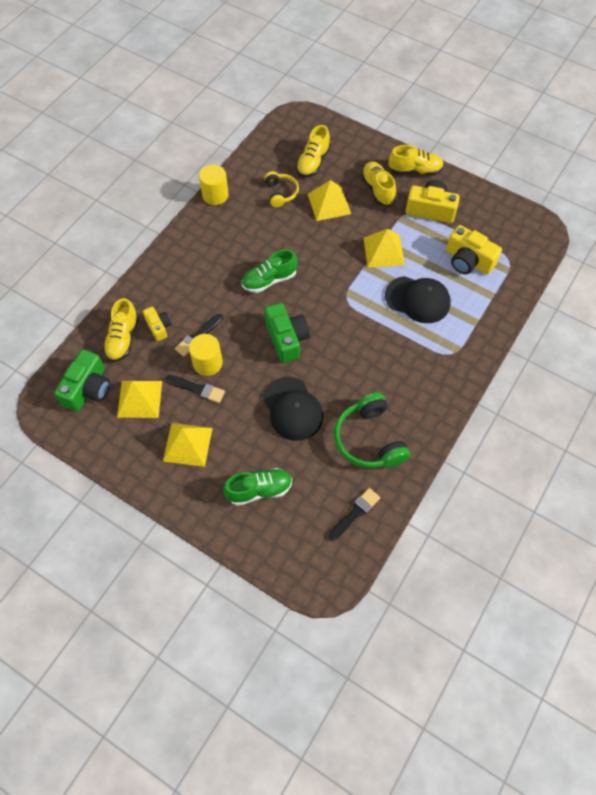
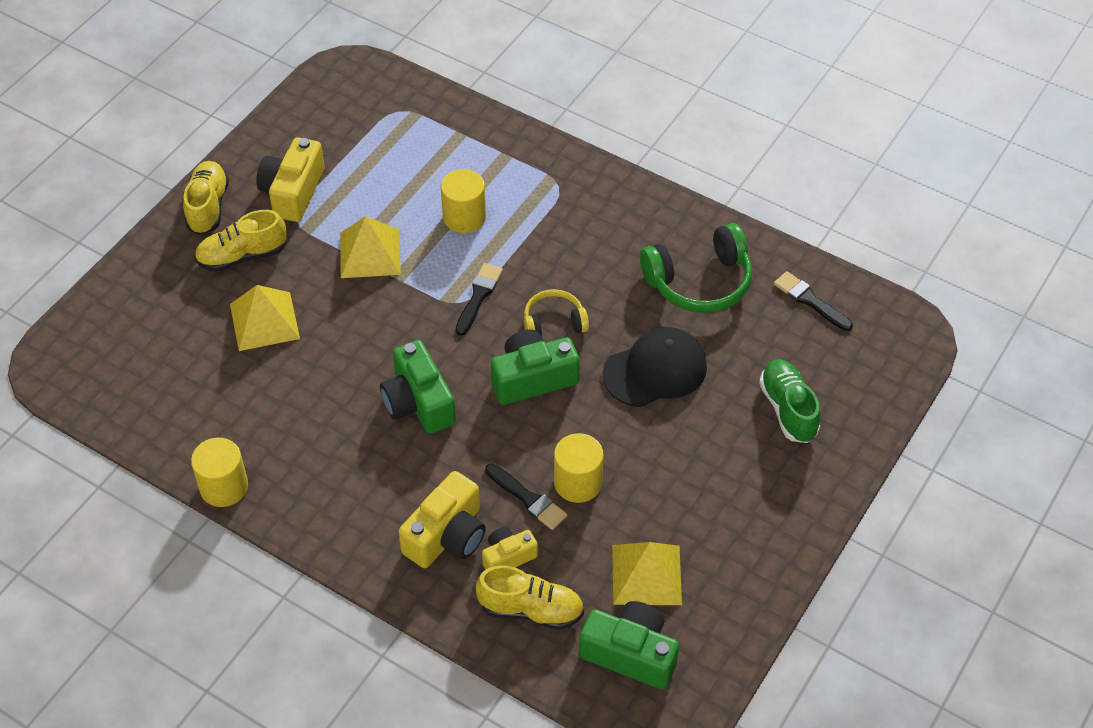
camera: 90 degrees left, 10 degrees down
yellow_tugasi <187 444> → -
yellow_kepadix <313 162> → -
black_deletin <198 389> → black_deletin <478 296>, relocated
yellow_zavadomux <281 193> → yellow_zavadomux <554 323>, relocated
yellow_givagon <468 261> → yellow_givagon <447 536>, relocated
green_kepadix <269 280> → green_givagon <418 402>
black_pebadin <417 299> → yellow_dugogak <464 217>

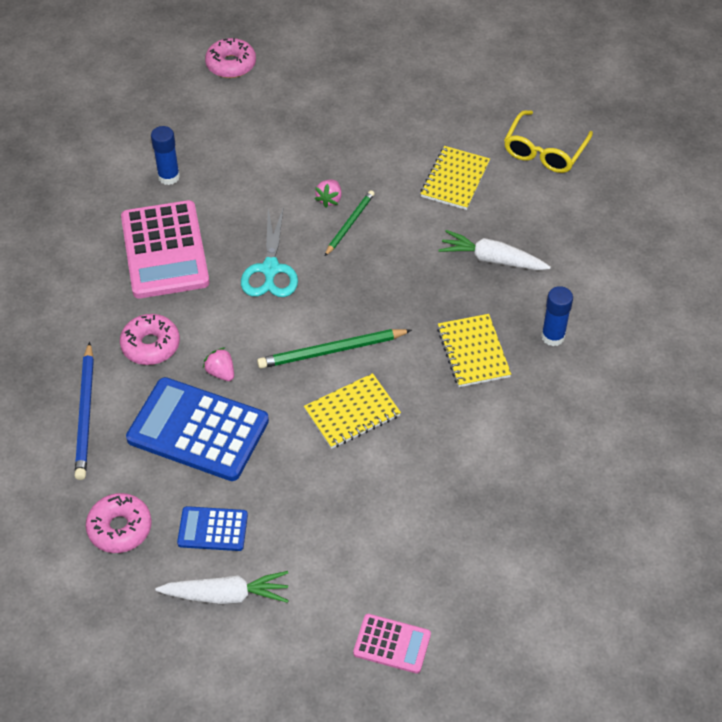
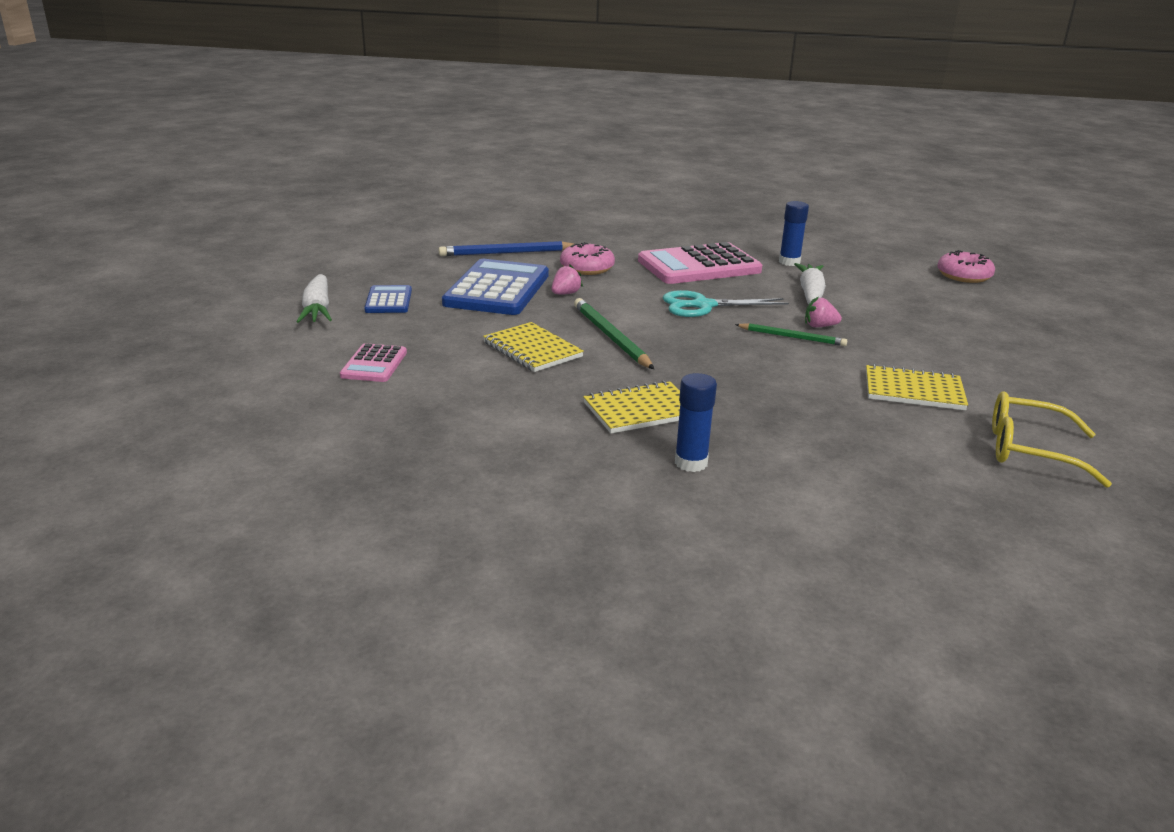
camera: 80 degrees right, 25 degrees down
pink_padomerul <120 528> → -
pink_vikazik <392 644> → pink_vikazik <374 364>, relocated
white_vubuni <492 259> → white_vubuni <810 293>, relocated

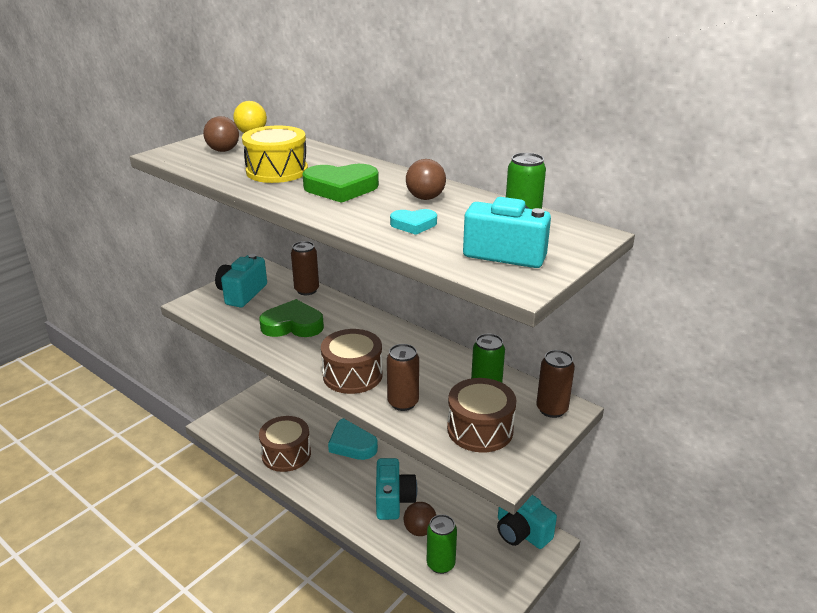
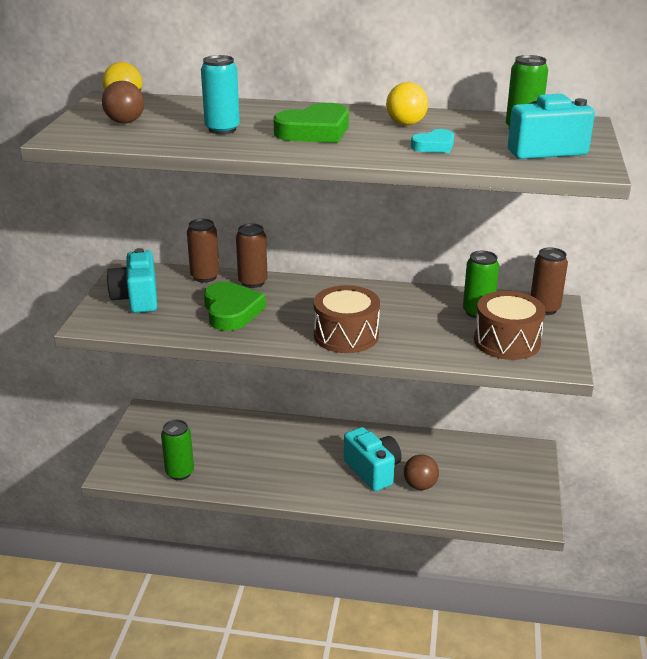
camera: 30 degrees left, 0 degrees up
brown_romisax <286 454> → -
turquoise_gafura <353 443> → -
turquoise_givagon <521 532> → -
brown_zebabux <403 403> → brown_zebabux <253 282>, relocated
green_zebabux <440 564> → green_zebabux <180 472>, relocated
yellow_romisax <277 171> → turquoise_zebabux <222 129>
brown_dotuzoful <425 198> → yellow_dotuzoful <406 124>
green_gafura <293 325> → green_gafura <231 311>, 105 degrees clockwise

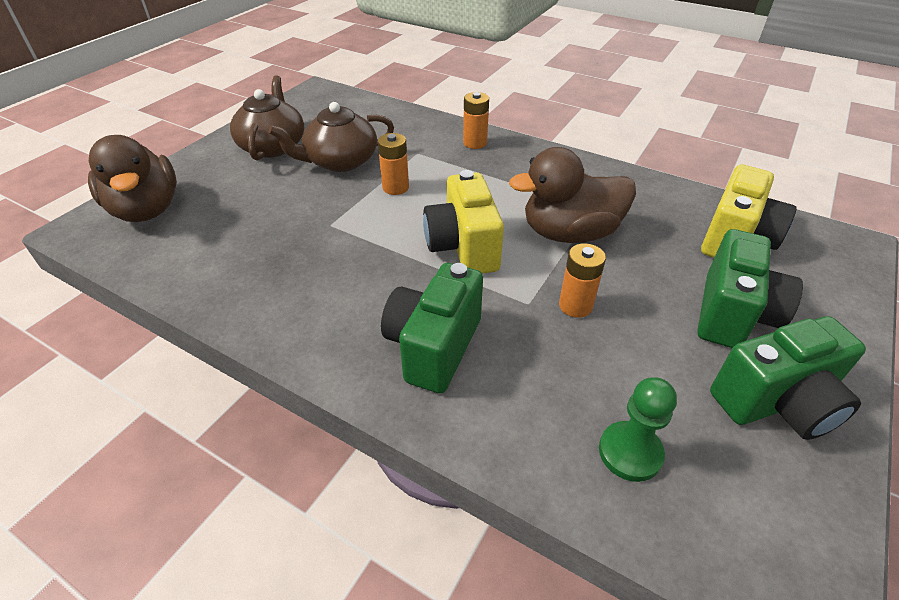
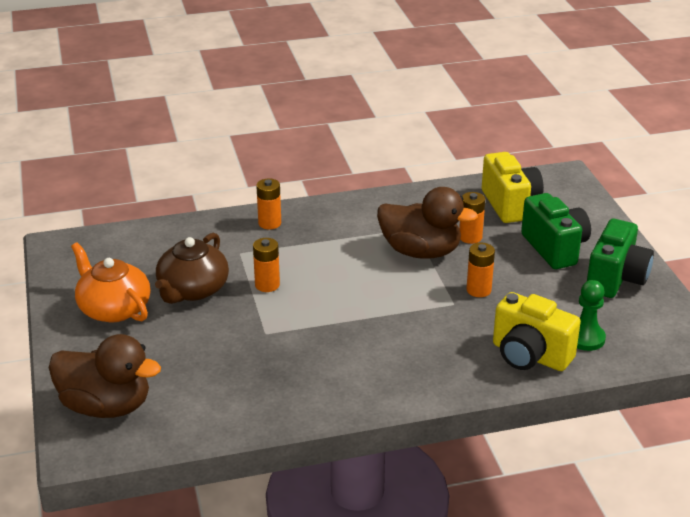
camera: 45 degrees left, 10 degrees down
green_givagon <434 347> → -
- → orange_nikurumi <470 237>
yellow_givagon <463 247> → yellow_givagon <530 356>, relocated
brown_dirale <273 146> → orange_dirale <114 308>
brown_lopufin <569 233> → brown_lopufin <420 252>, 105 degrees counterclockwise

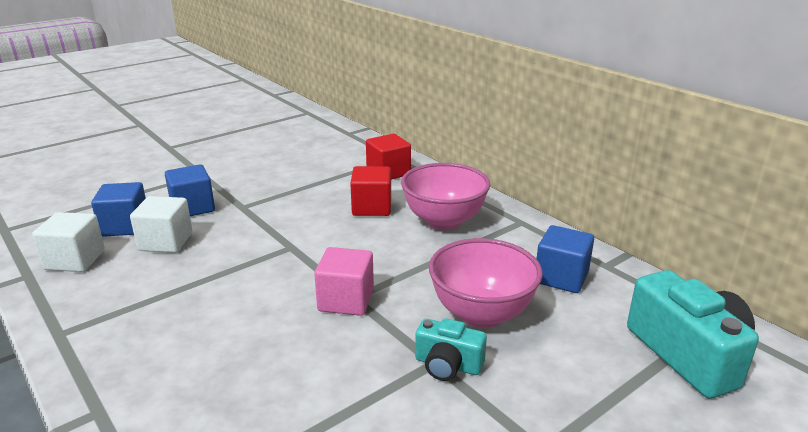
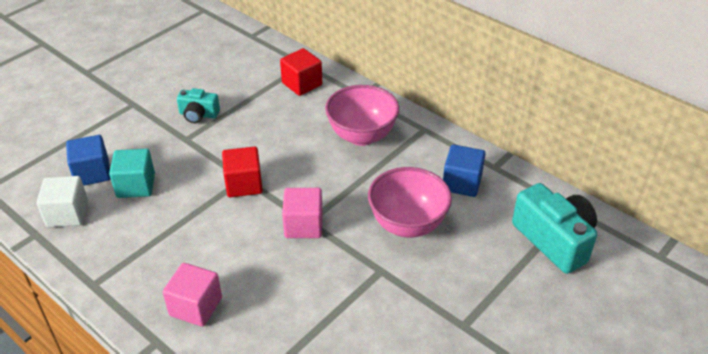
camera: 10 degrees left, 15 degrees up
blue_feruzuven <192 208> → -
- → pink_feruzuven <196 307>
red_feruzuven <372 207> → red_feruzuven <244 184>, relocated
turquoise_givagon <447 365> → turquoise_givagon <198 115>, relocated
white_feruzuven <166 242> → turquoise_feruzuven <136 186>

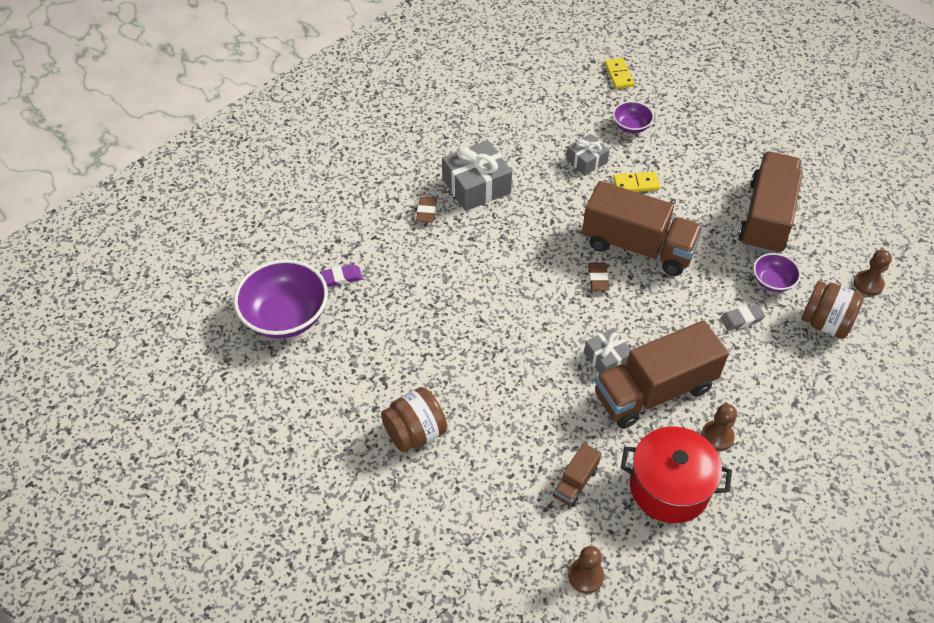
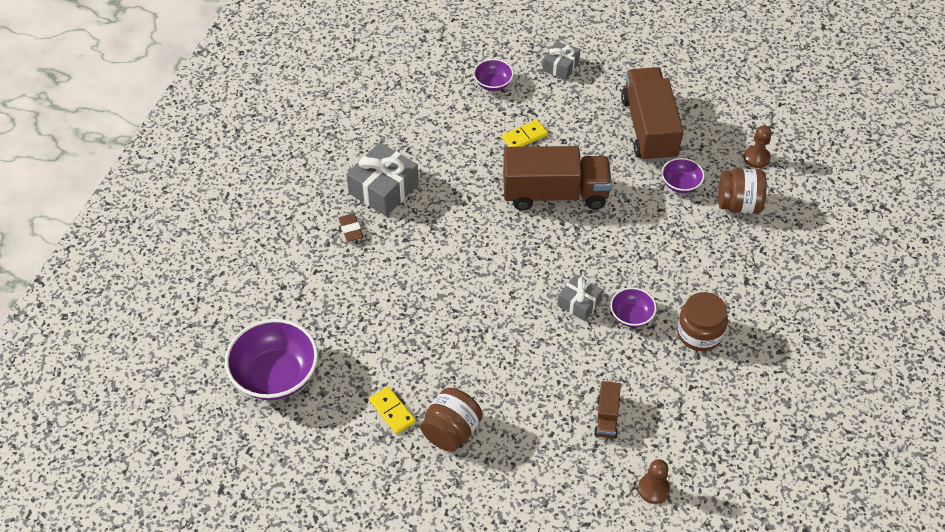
camera: 25 degrees left, 0 degrees up
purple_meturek <341 277> → -
brown_meturek <598 278> → -
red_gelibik <669 487> → -
grey_meturek <741 319> → -
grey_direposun <586 161> → grey_direposun <560 66>, relocated
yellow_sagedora <618 75> → yellow_sagedora <392 411>, relocated
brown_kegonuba <654 391> → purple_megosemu <631 316>
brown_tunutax <717 436> → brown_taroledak <699 333>

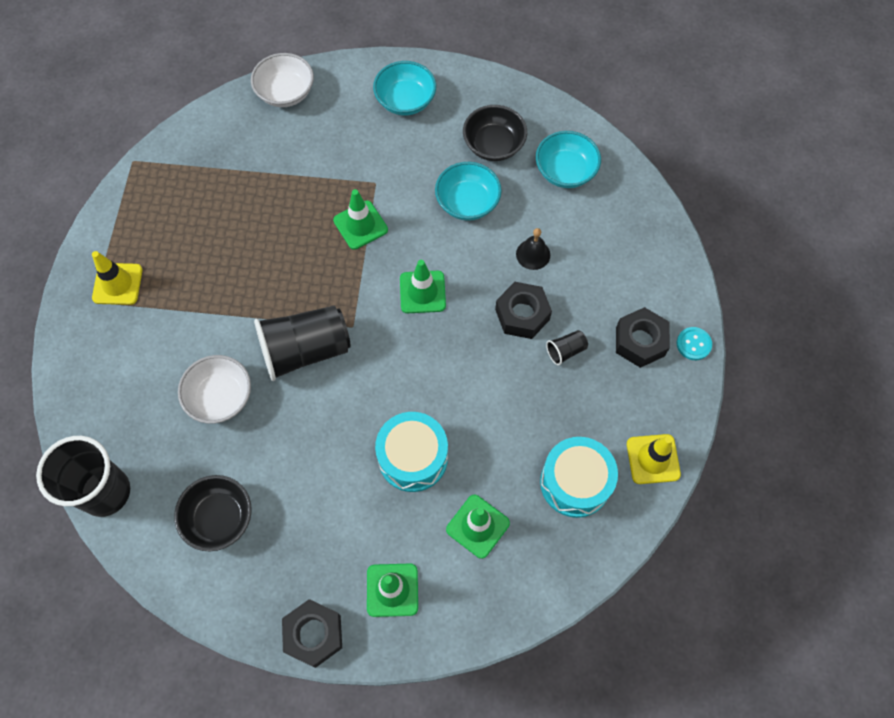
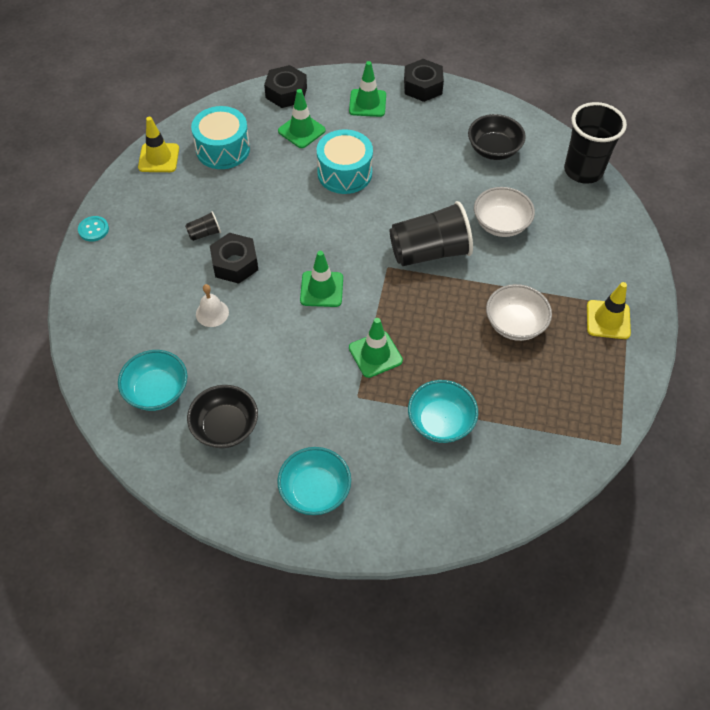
camera: 175 degrees left, 10 degrees down
white_megosemu <286 93> → white_megosemu <515 324>, relocated
turquoise_megosemu <467 202> → turquoise_megosemu <440 422>, relocated
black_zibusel <640 341> → black_zibusel <286 93>, relocated
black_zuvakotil <533 254> → white_zuvakotil <212 313>

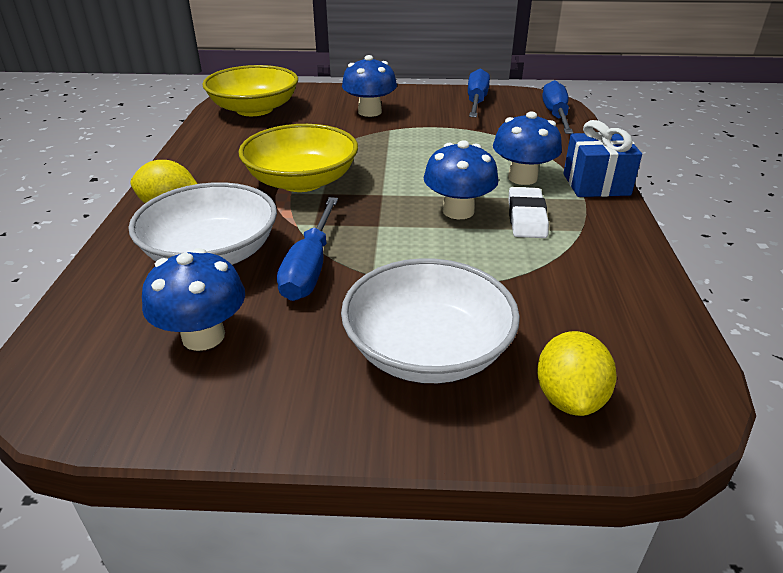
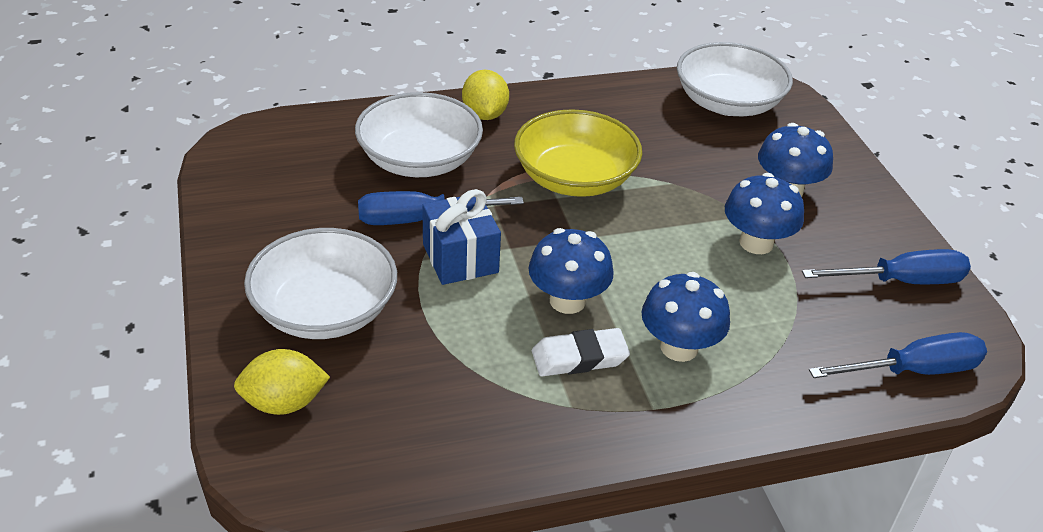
camera: 70 degrees right, 5 degrees up
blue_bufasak <203 336> → blue_bufasak <756 243>, relocated
blue_direposun <596 184> → blue_direposun <460 258>, relocated
yellow_megosemu <254 109> → white_megosemu <728 103>

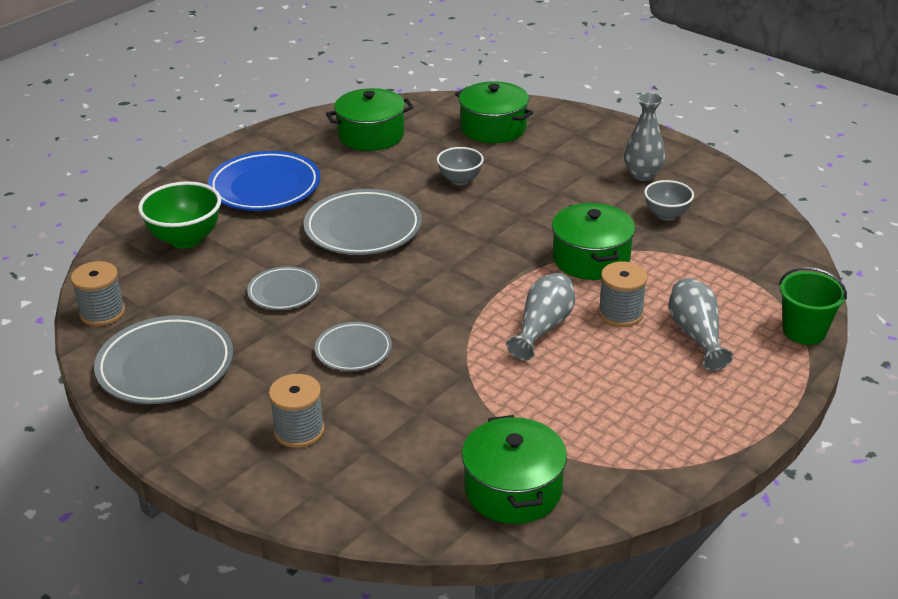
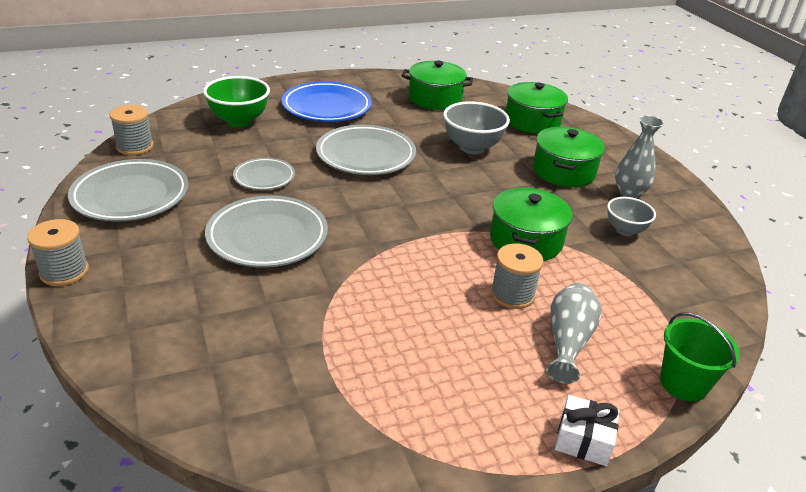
camera: 25 degrees right, 0 degrees up
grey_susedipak <543 327> → -
- → white_direposun <583 440>
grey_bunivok <299 431> → grey_bunivok <64 271>, relocated
green_gelibik <513 489> → green_gelibik <563 171>, relocated
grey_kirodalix <353 350> → grey_kirodalix <267 237>, x1.75
grey_megosemu <460 180> → grey_megosemu <472 147>, x1.61

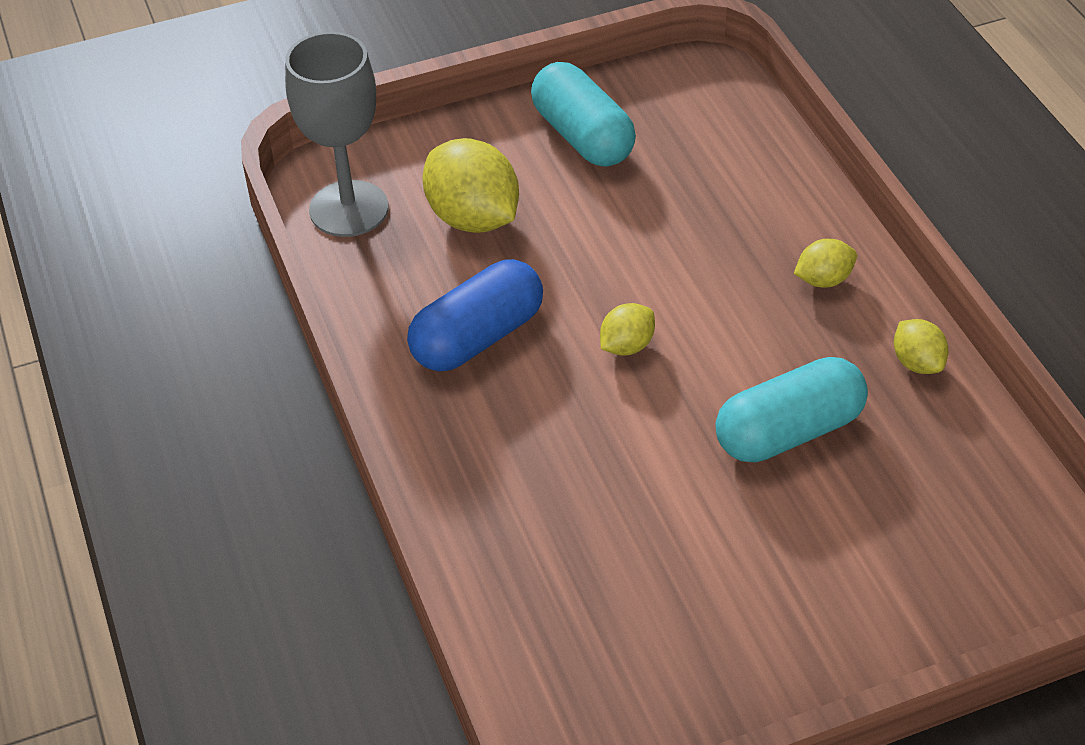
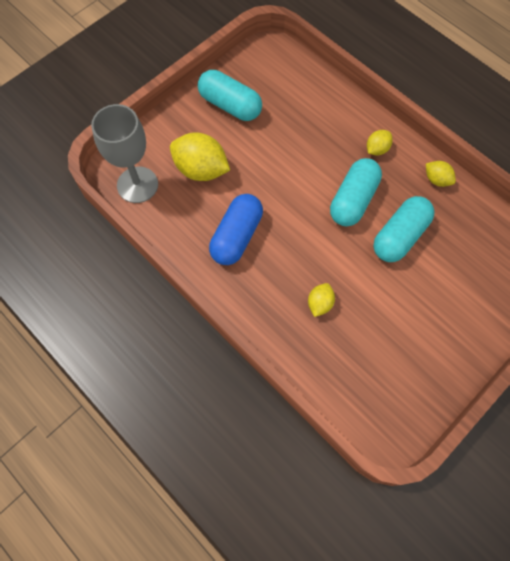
camera: 25 degrees left, 20 degrees up
- → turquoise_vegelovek <353 200>
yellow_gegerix <627 346> → yellow_gegerix <319 303>, relocated

